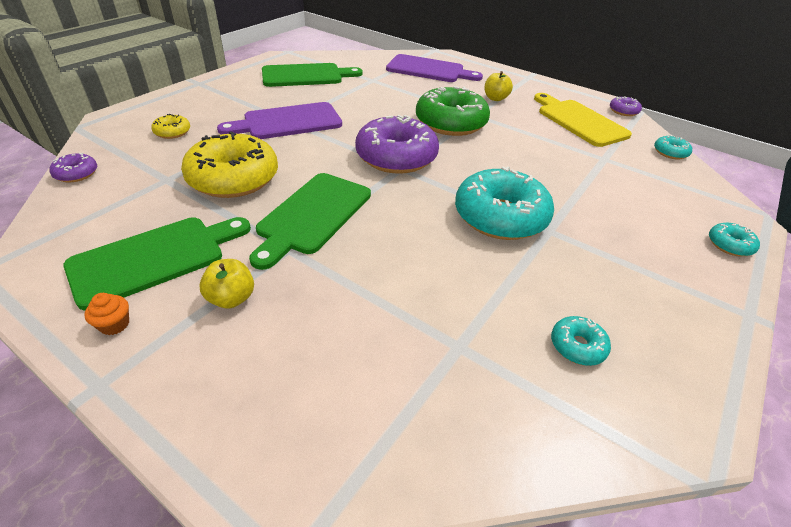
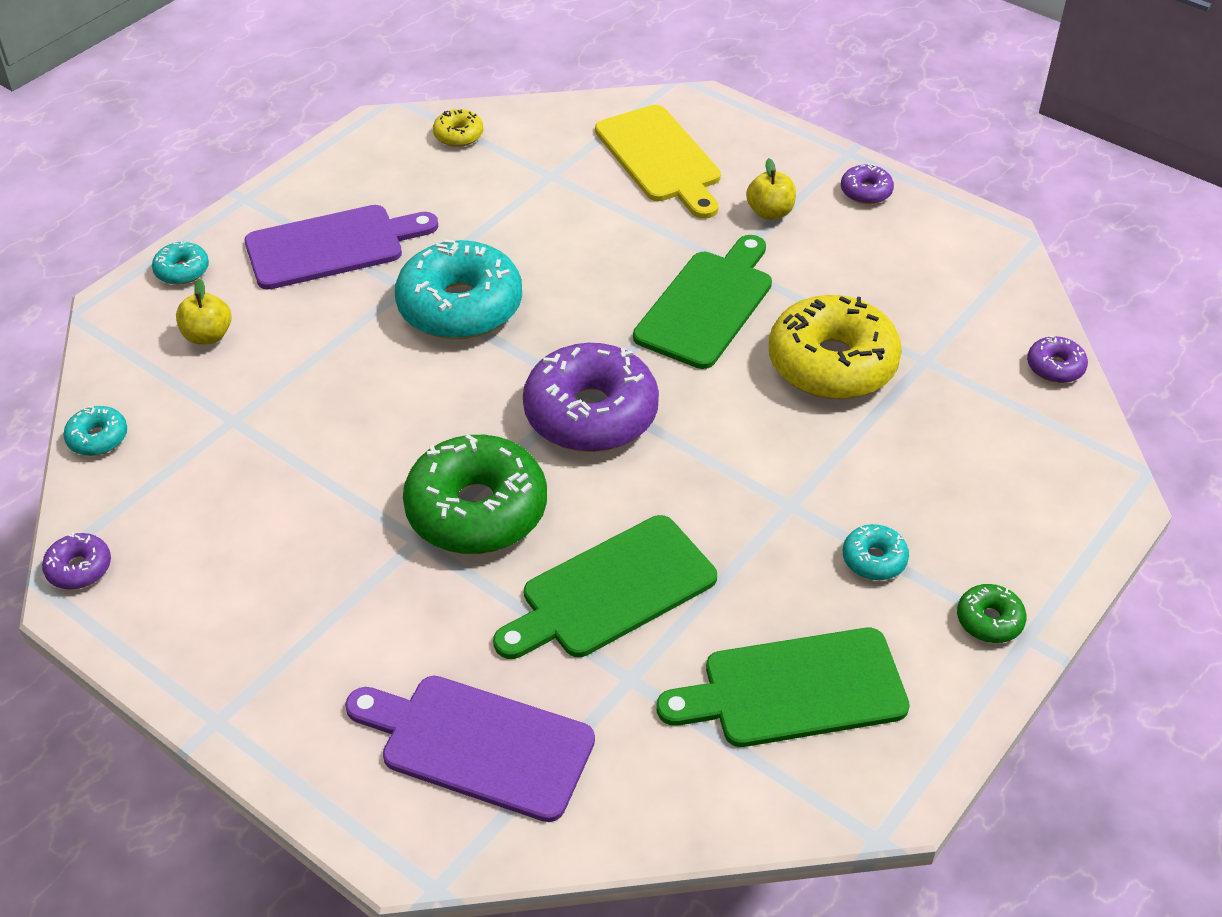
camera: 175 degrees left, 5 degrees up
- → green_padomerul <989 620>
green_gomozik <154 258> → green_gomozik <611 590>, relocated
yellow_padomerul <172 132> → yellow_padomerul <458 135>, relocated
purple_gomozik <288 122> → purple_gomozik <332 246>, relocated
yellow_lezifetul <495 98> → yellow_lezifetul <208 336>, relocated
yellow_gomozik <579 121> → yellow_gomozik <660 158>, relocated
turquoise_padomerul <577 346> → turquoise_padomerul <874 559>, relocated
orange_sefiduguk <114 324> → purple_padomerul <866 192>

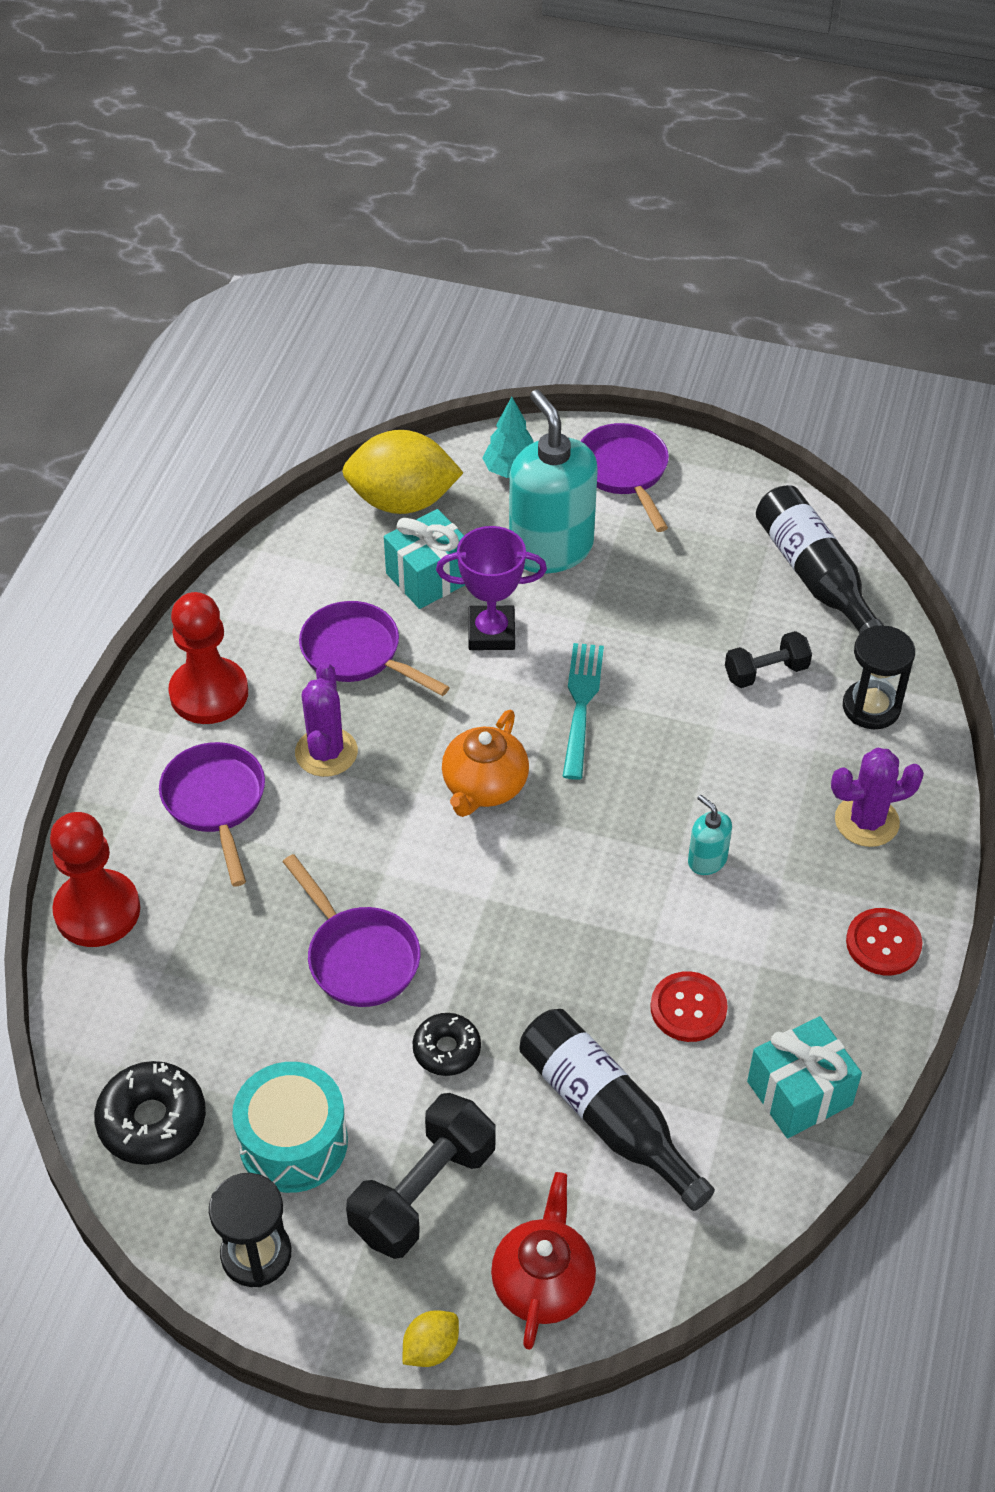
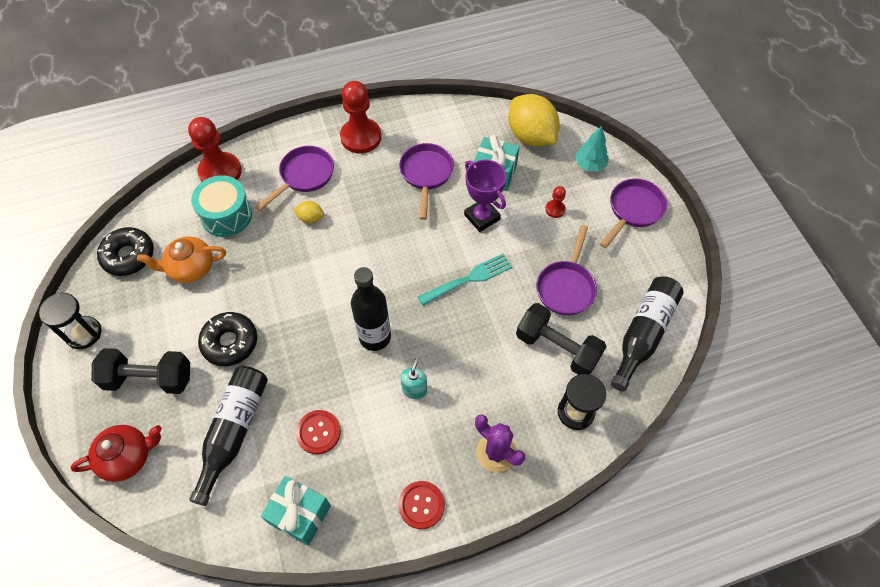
camera: 55 degrees right, 10 degrees up
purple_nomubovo <326 752> → -
- → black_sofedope <375 337>
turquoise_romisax <293 1142> → turquoise_romisax <226 215>, relocated
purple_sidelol <359 956> → purple_sidelol <566 287>, relocated
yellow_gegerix <431 1348> → yellow_gegerix <310 218>, relocated
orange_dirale <484 786> → orange_dirale <190 268>, relocated
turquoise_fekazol <550 549> → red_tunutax <555 209>
black_padomerul <447 1049> → black_padomerul <230 342>, x1.56
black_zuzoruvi <766 672> → black_zuzoruvi <557 348>, x1.65

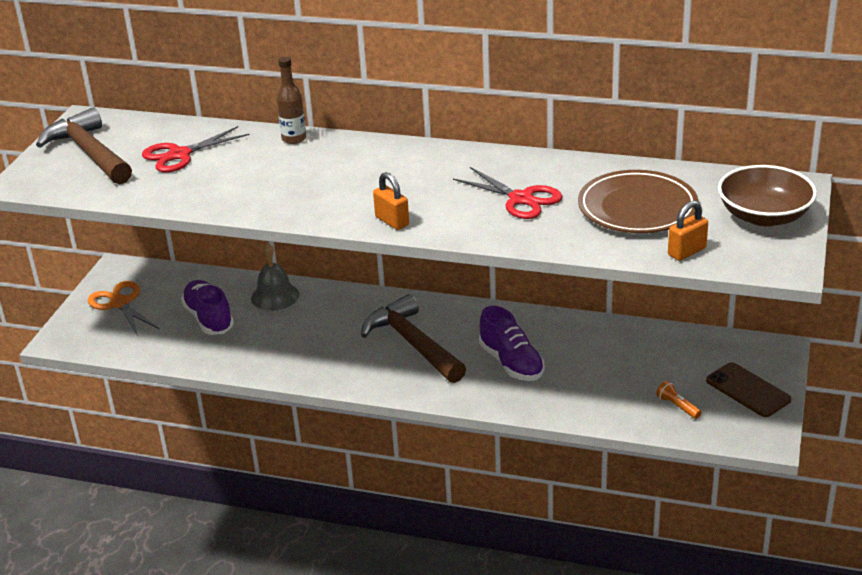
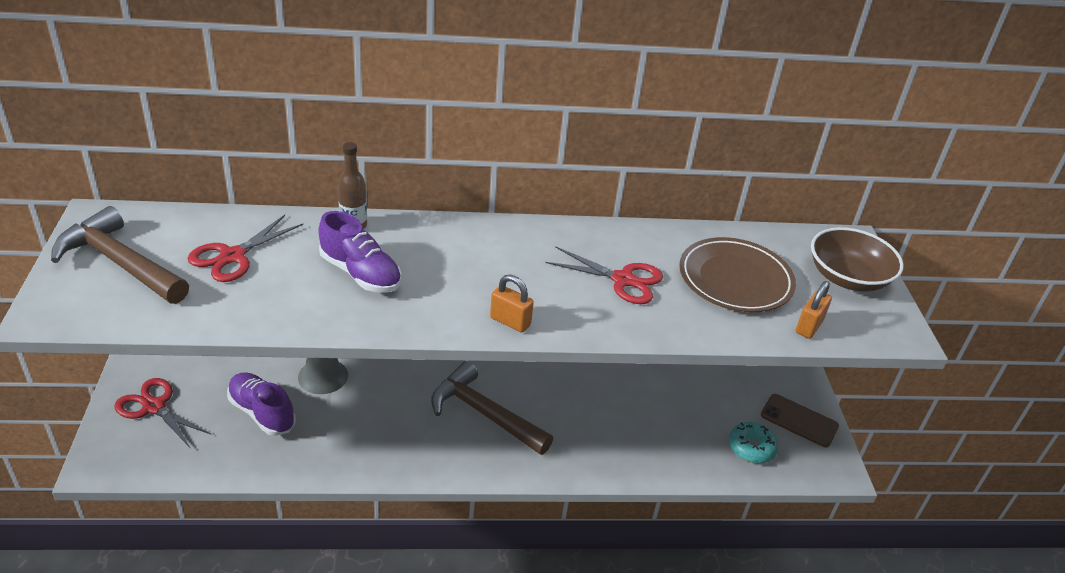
camera: 25 degrees left, 5 degrees up
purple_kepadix <511 363> → purple_kepadix <360 273>, relocated
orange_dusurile <677 406> → turquoise_padomerul <751 448>
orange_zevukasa <120 303> → red_zevukasa <154 407>

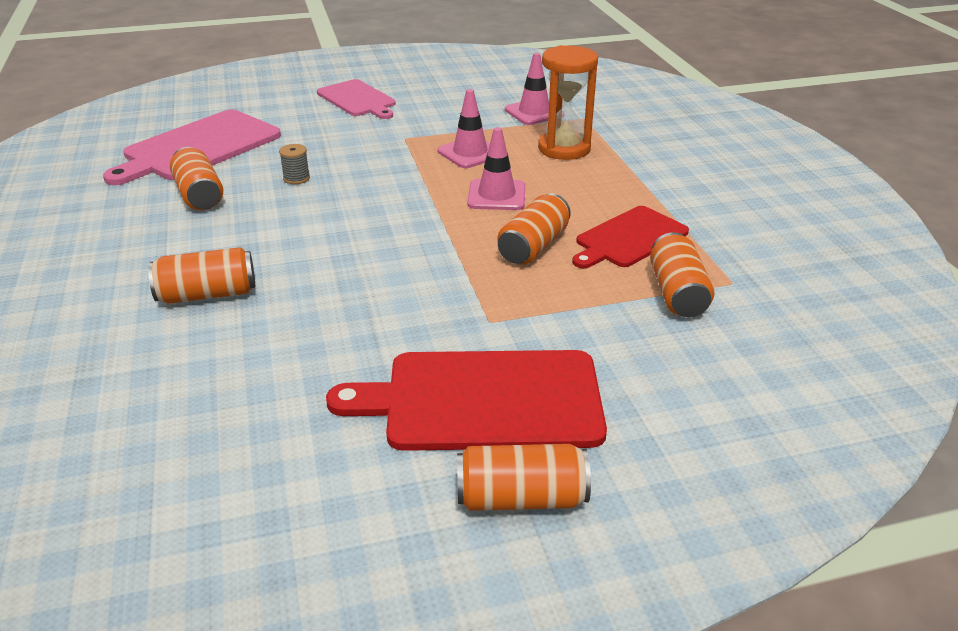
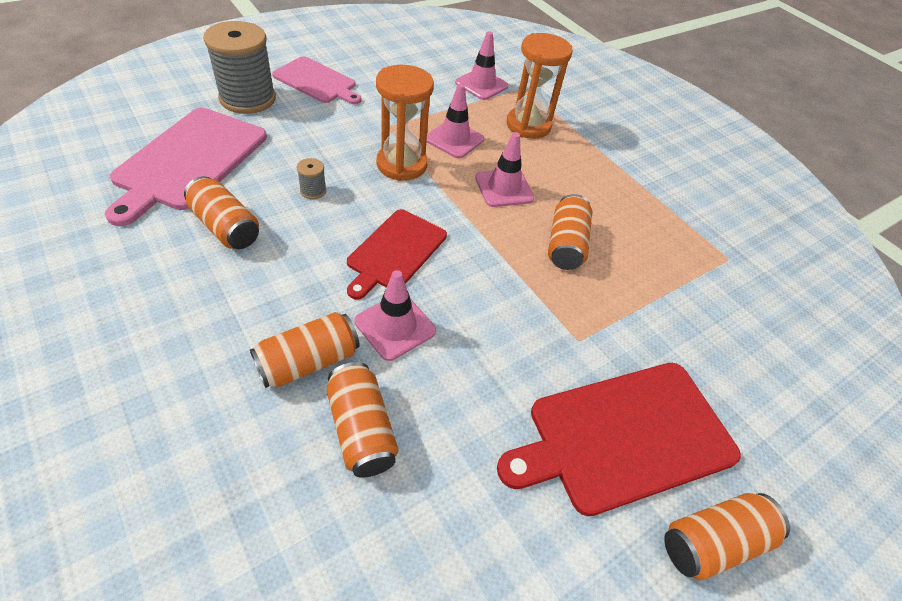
camera: 25 degrees left, 15 degrees up
- → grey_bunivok <248 98>
- → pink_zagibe <395 326>
- → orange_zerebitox <401 164>
red_gomozik <629 238> → red_gomozik <395 252>, relocated
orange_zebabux <677 293> → orange_zebabux <361 429>, relocated

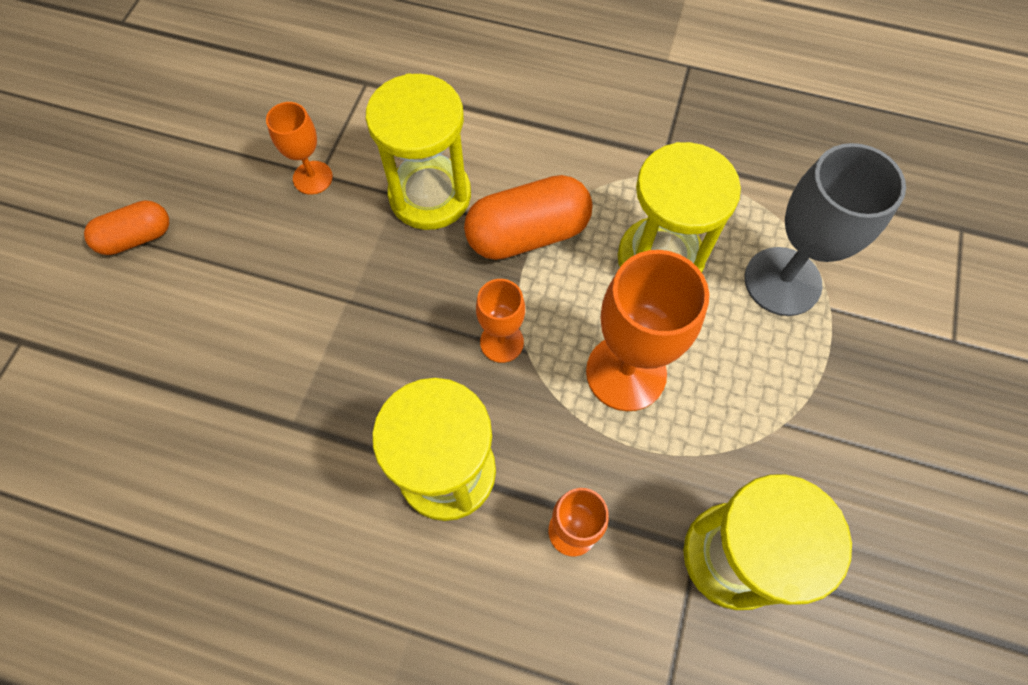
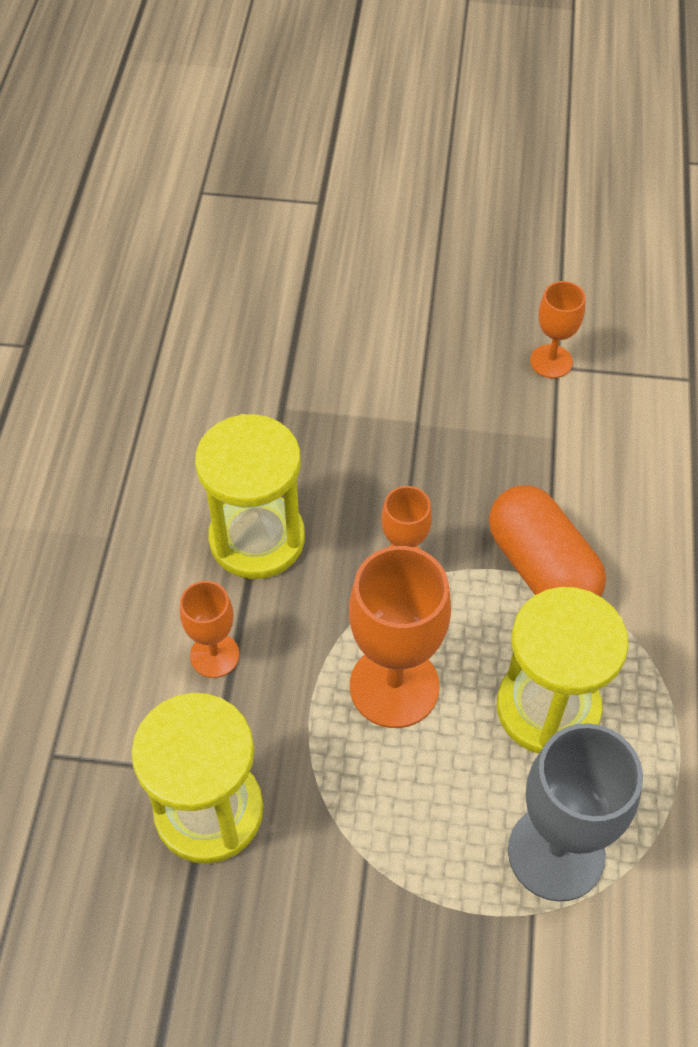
camera: 80 degrees right, 10 degrees down
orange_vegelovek <137 237> → -
yellow_zerebitox <430 195> → -

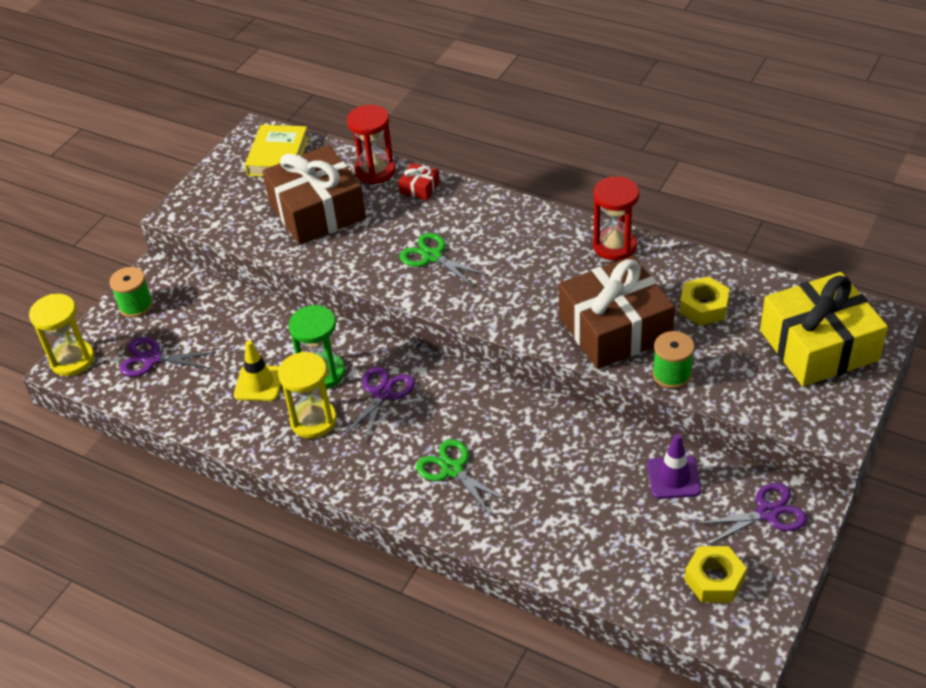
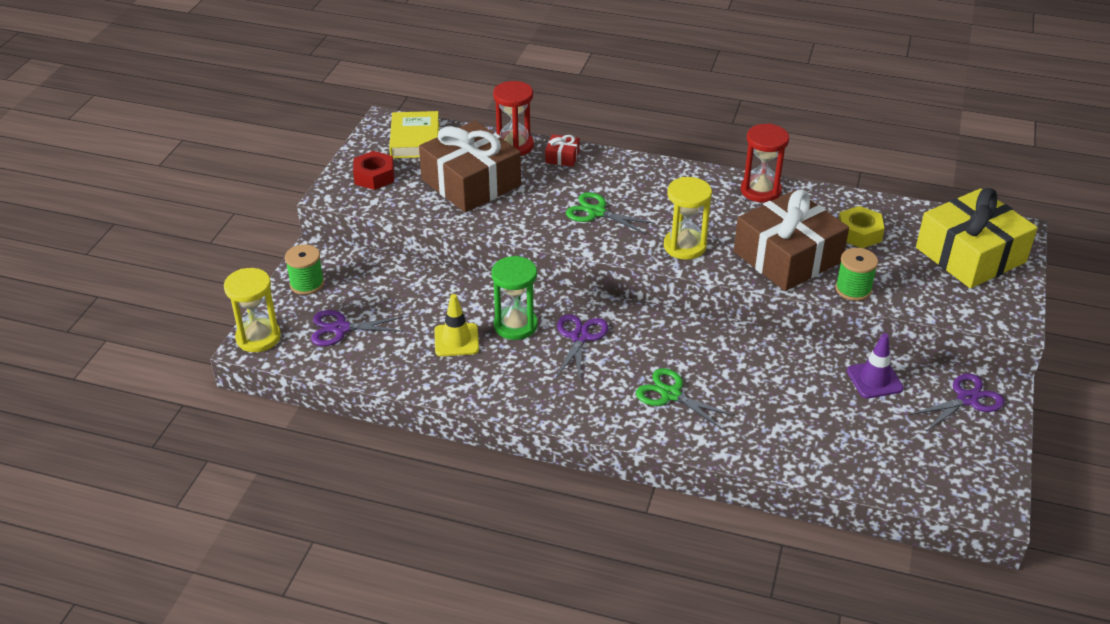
camera: 15 degrees left, 5 degrees down
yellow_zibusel <714 579> → -
- → red_zibusel <374 176>
yellow_zerebitox <313 421> → yellow_zerebitox <684 246>, relocated

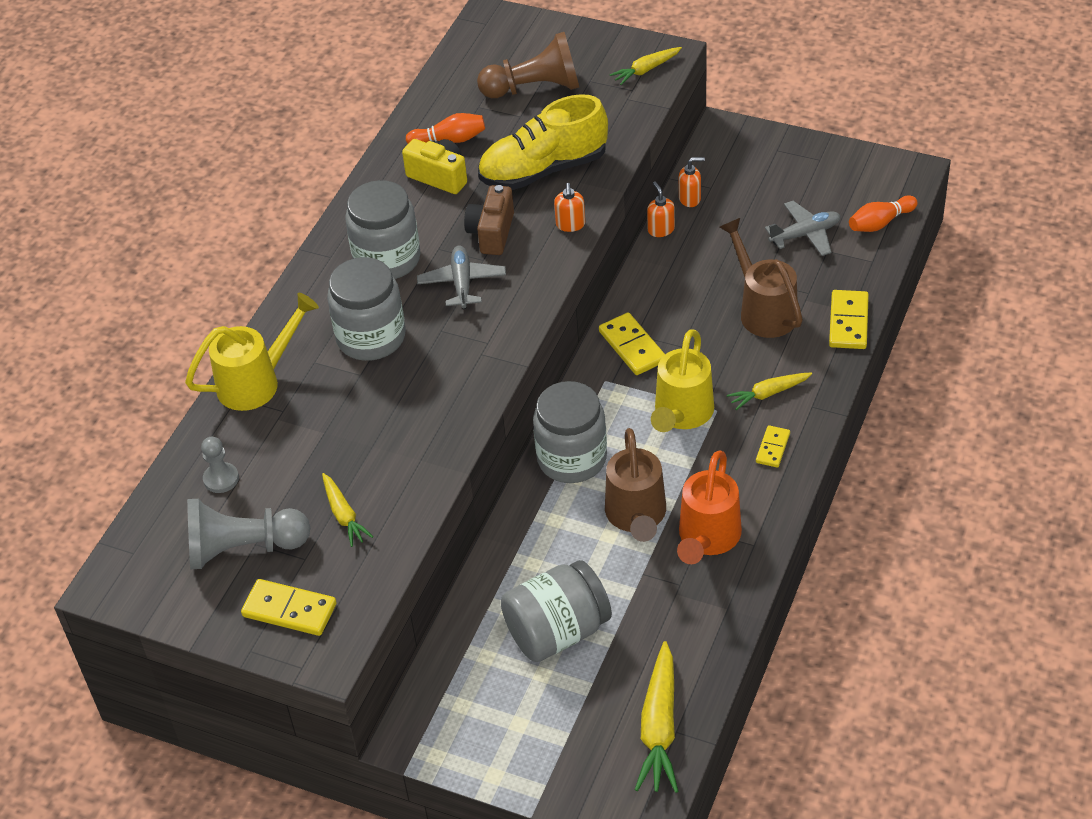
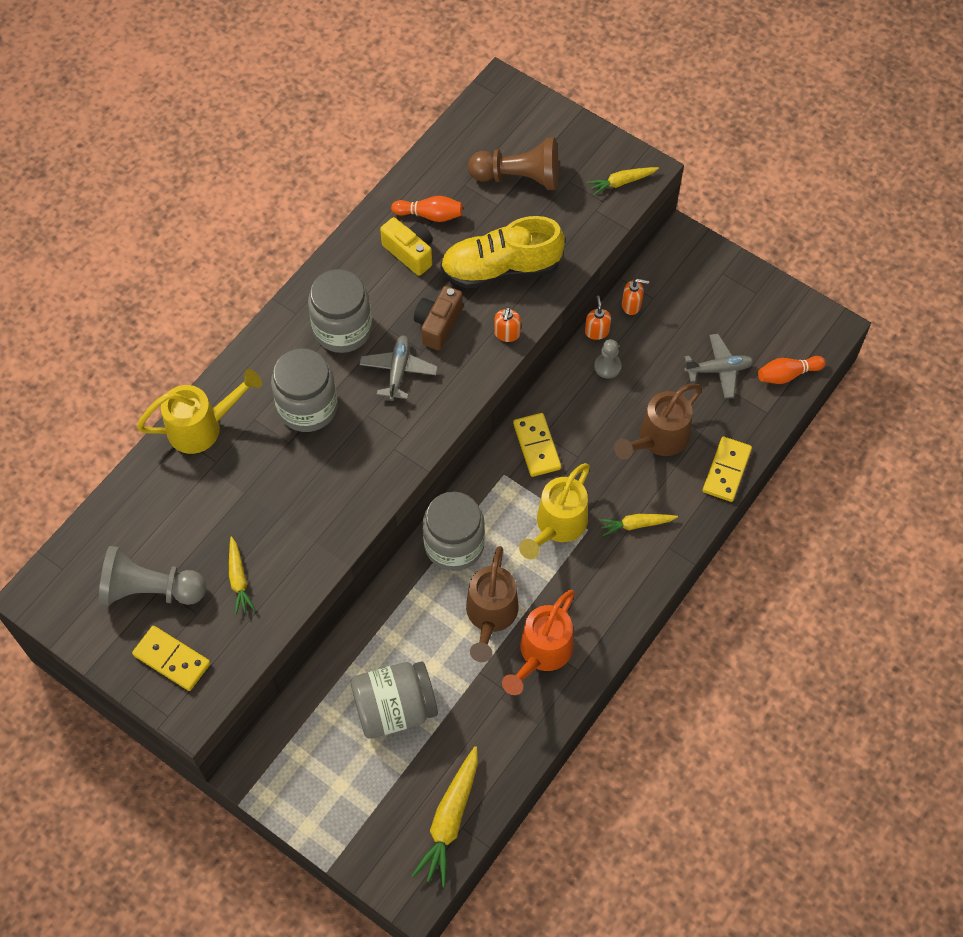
camera: 10 degrees right, 15 degrees up
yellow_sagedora <772 448> → -
grey_tunutax <221 479> → grey_tunutax <607 366>, relocated
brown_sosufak <764 310> → brown_sosufak <658 439>, 120 degrees counterclockwise

